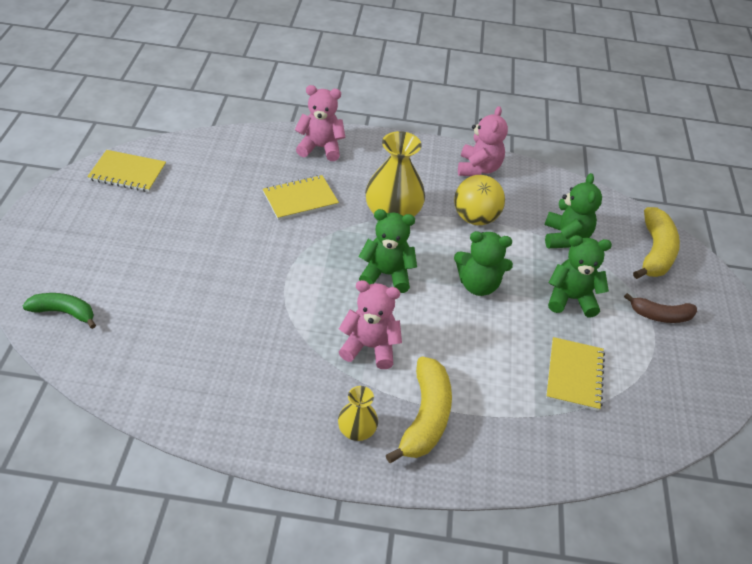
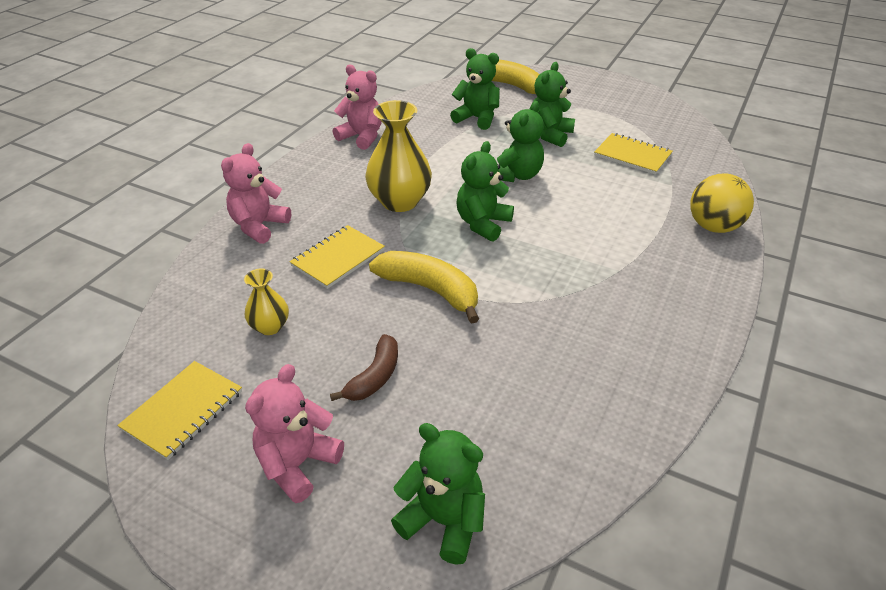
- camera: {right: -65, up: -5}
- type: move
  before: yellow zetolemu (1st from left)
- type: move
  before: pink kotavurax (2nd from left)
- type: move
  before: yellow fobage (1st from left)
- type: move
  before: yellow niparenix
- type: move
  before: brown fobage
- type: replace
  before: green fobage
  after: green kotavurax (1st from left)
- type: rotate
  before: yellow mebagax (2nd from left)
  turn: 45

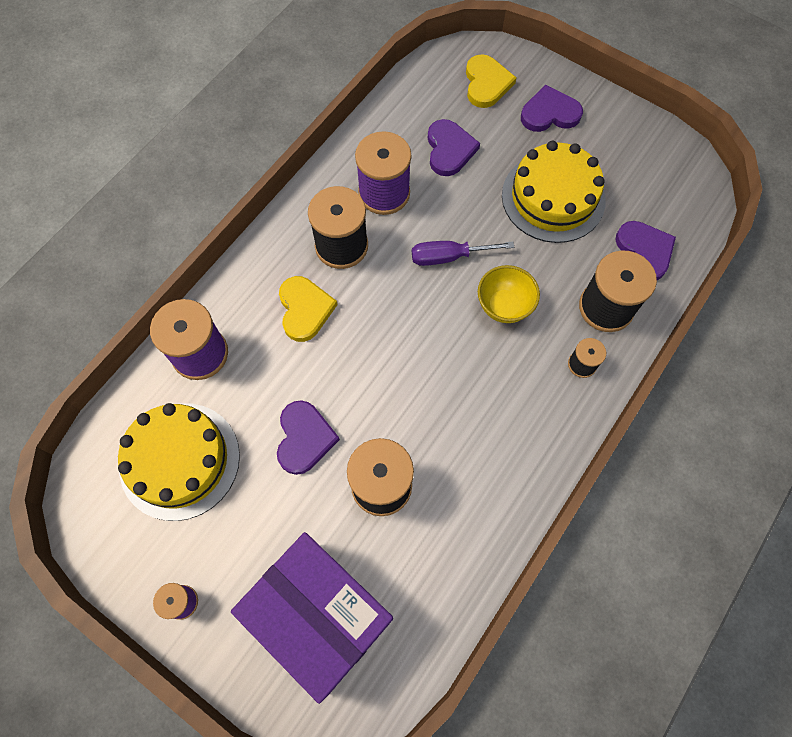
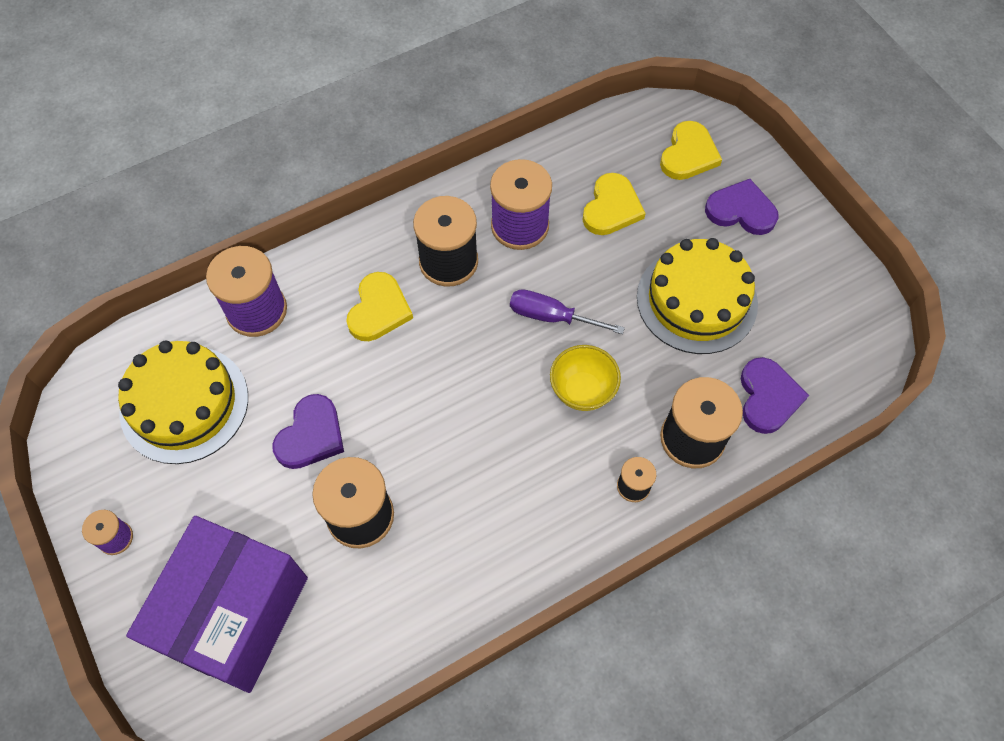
- camera: {right: 25, up: -5}
- type: recolor
  before: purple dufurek (2nd from left)
  after: yellow dufurek (2nd from left)
- type: rotate
  before: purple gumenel
  turn: 45

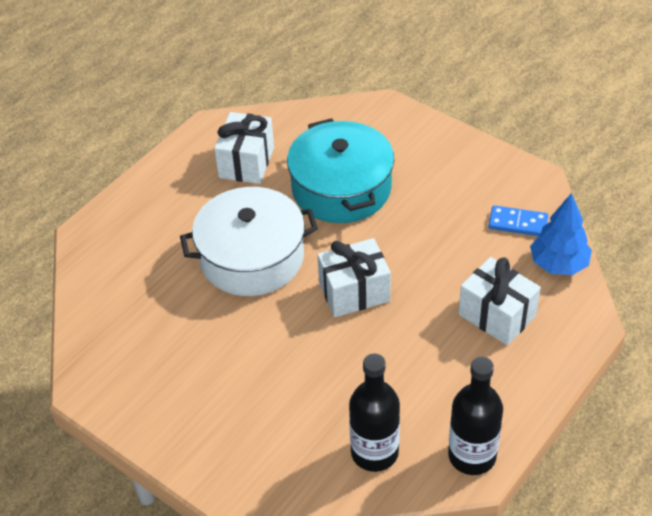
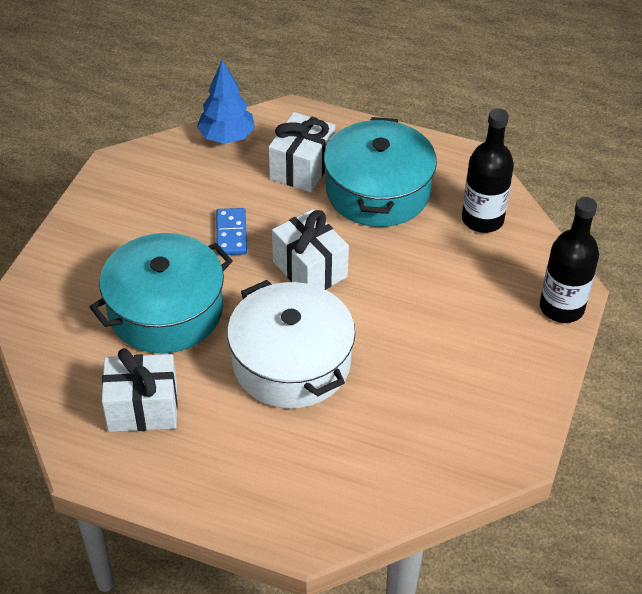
- camera: {right: -110, up: 0}
- type: insert
  after: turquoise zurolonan (2nd from left)
- type: move
  before: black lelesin (2nd from left)
- type: move
  before: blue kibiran

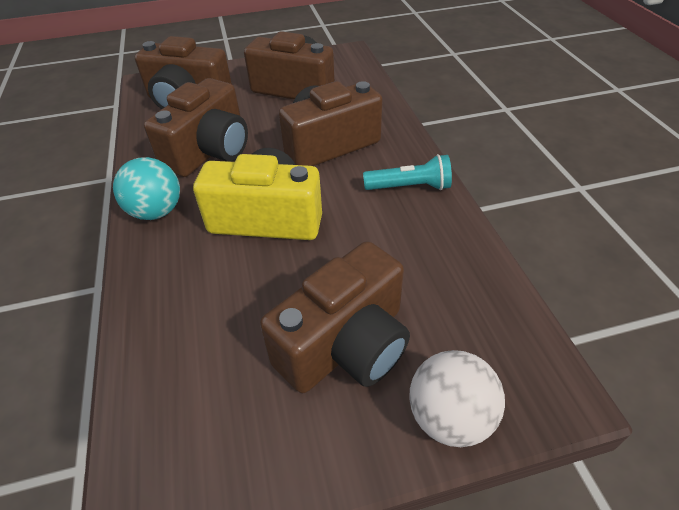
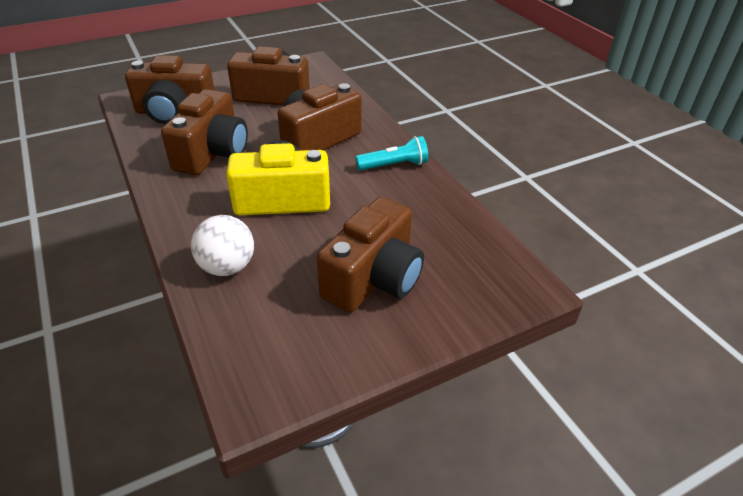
- camera: {right: -15, up: -5}
- type: delete
  before: turquoise niparenix
- type: move
  before: white niparenix

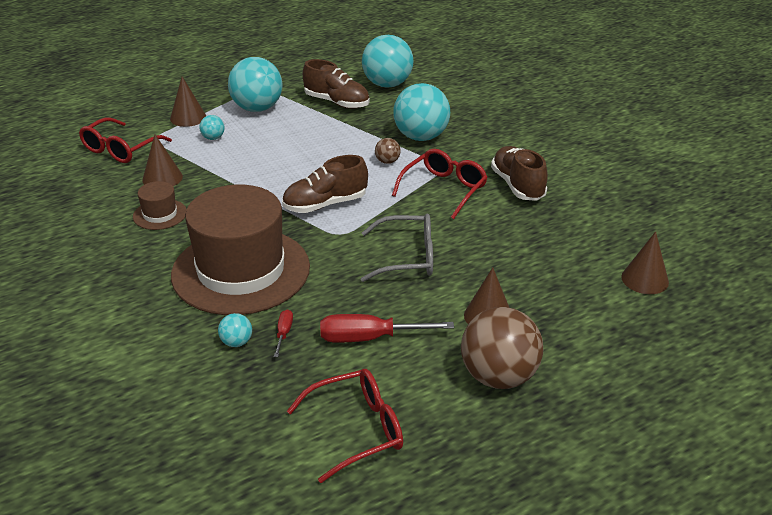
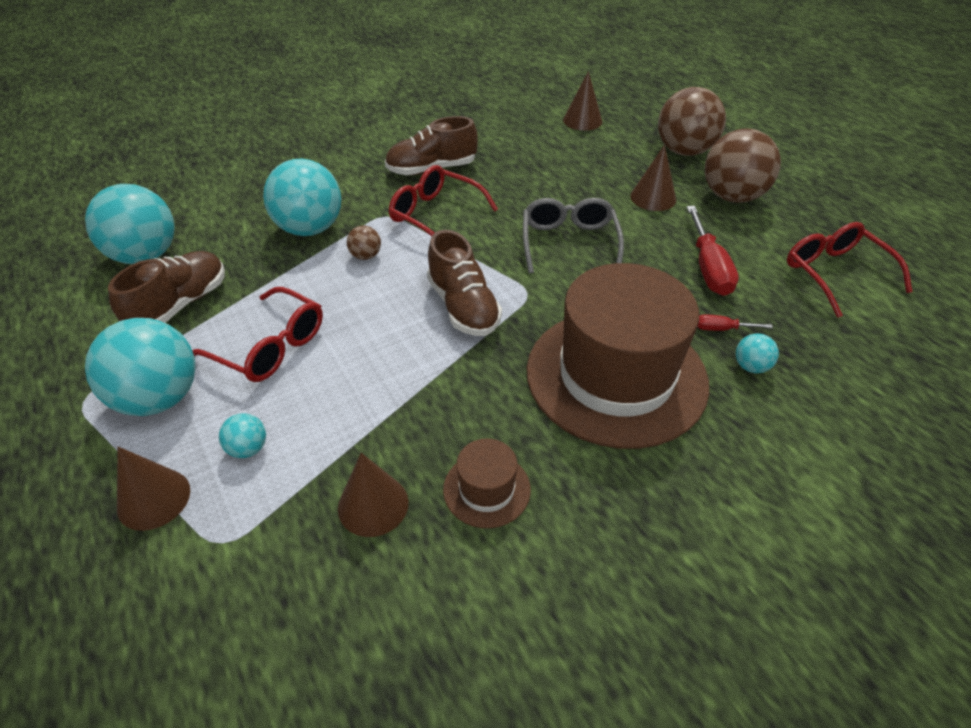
- camera: {right: -90, up: 10}
- type: insert
  after: brown niparenix (2nd from left)
- type: move
  before: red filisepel (1st from left)

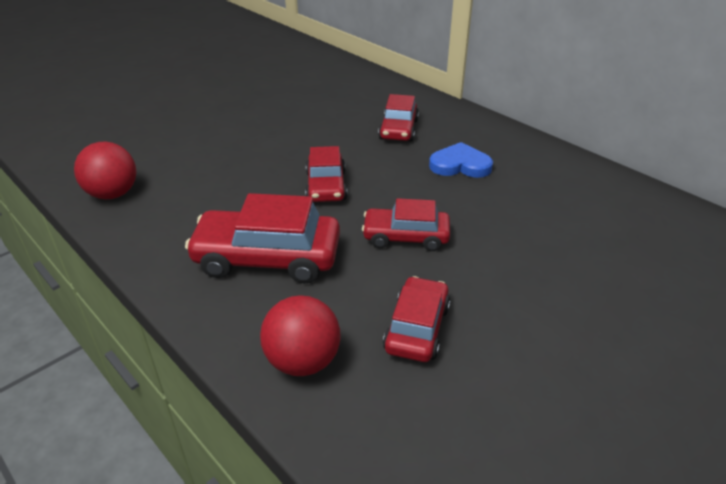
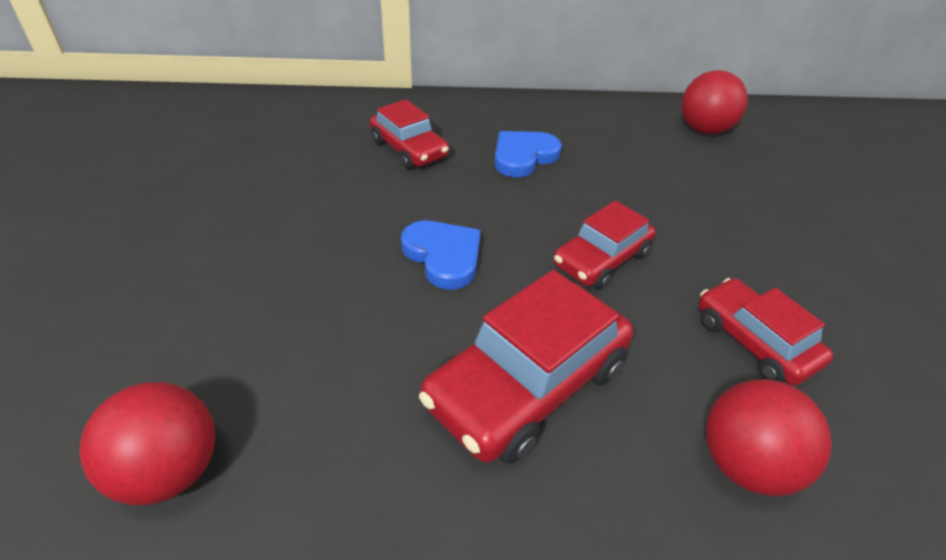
- camera: {right: -50, up: 5}
- type: insert
  after: red niparenix (2nd from left)
- type: replace
  before: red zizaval (2nd from left)
  after: blue dufurek (1st from left)

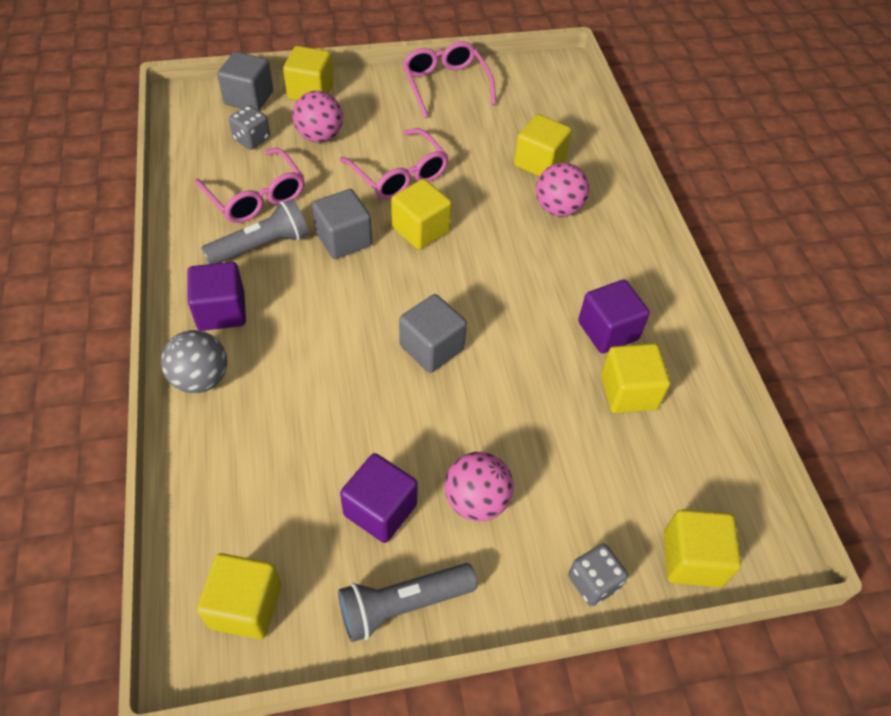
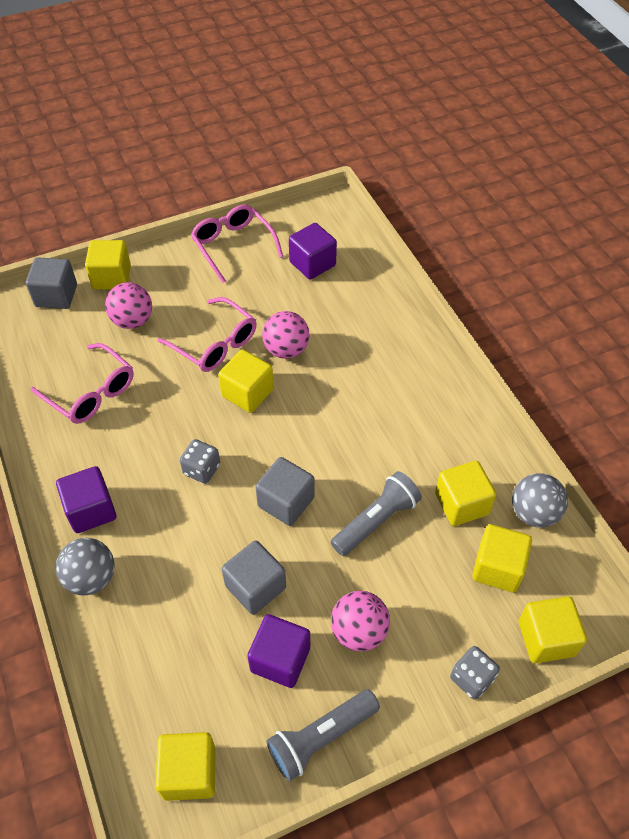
- camera: {right: -10, up: 0}
- type: insert
  after: grey niparenix (2nd from left)
- type: move
  before: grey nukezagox (1st from left in the first image)
  after: grey nukezagox (2nd from left)
- type: move
  before: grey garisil (1st from left)
- type: move
  before: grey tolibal (2nd from left)
- type: move
  before: yellow tolibal (4th from left in the first image)
  after: yellow tolibal (5th from left)
- type: move
  before: pink niparenix (3rd from left in the first image)
  after: pink niparenix (2nd from left)
- type: move
  before: purple tolibal (3rd from left)

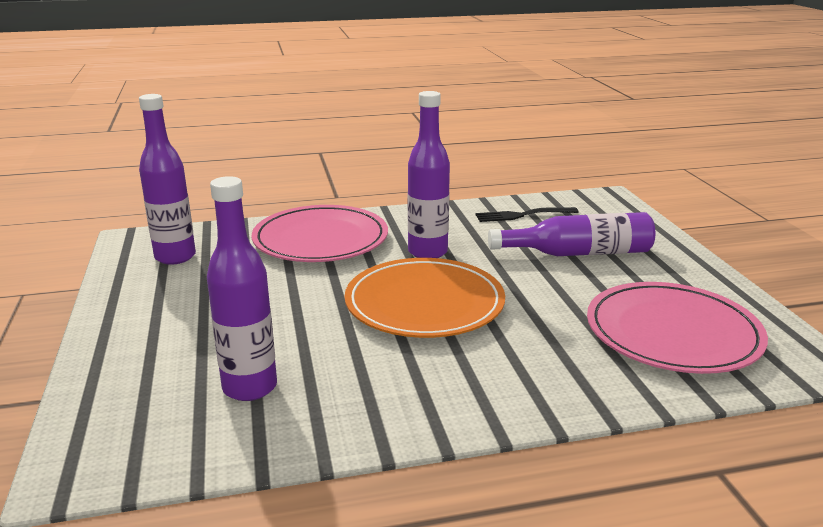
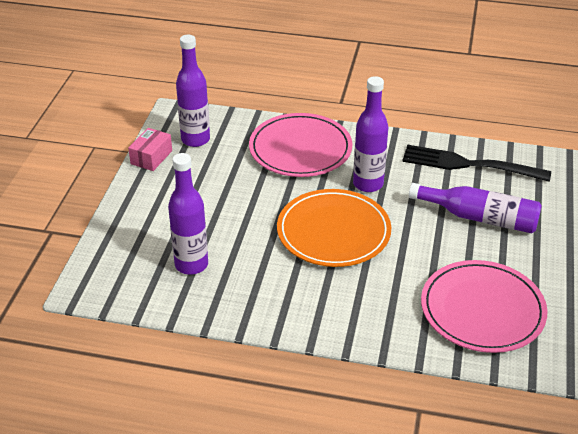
- camera: {right: 25, up: 15}
- type: insert
  after: pink gumenel
- type: resize
  before: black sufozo
  scale: 1.69

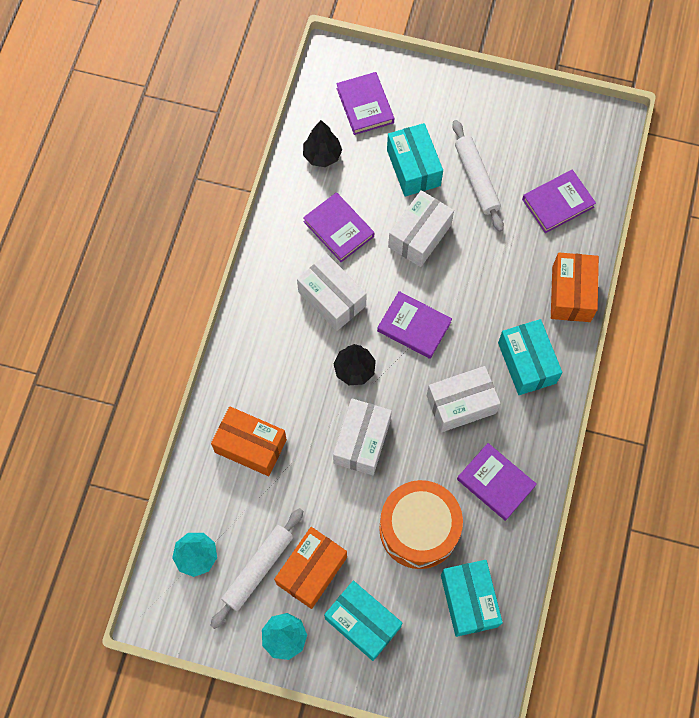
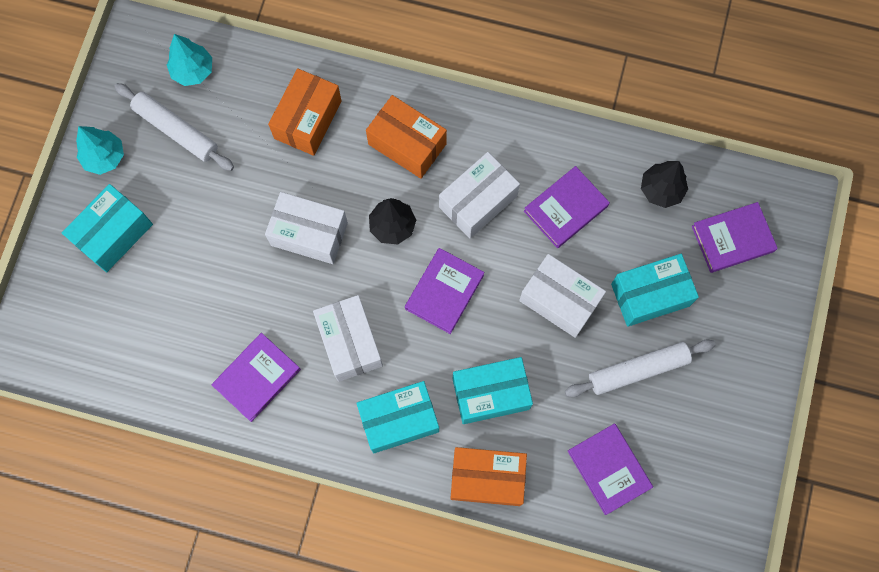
- camera: {right: 90, up: 5}
- type: delete
  before: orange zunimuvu
- type: move
  before: orange gumenel (2nd from left)
- type: move
  before: turquoise gumenel (3rd from left)

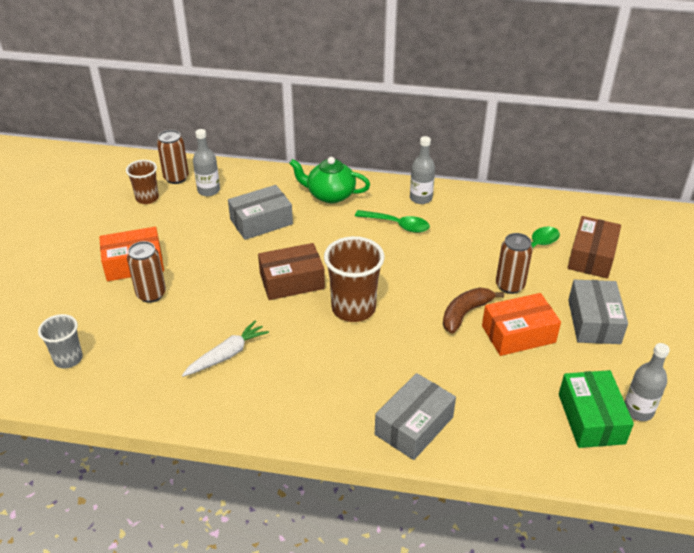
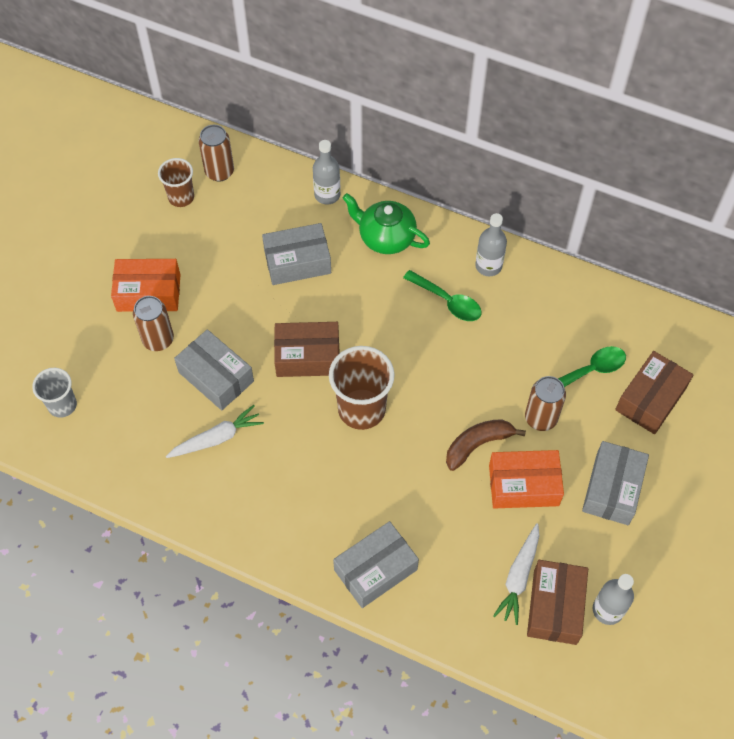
- camera: {right: 15, up: 20}
- type: insert
  after: grey gumenel (1st from left)
- type: insert
  after: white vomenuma (2nd from left)
- type: move
  before: grey lelesin (1st from left)
- type: recolor
  before: green gumenel
  after: brown gumenel (2nd from left)

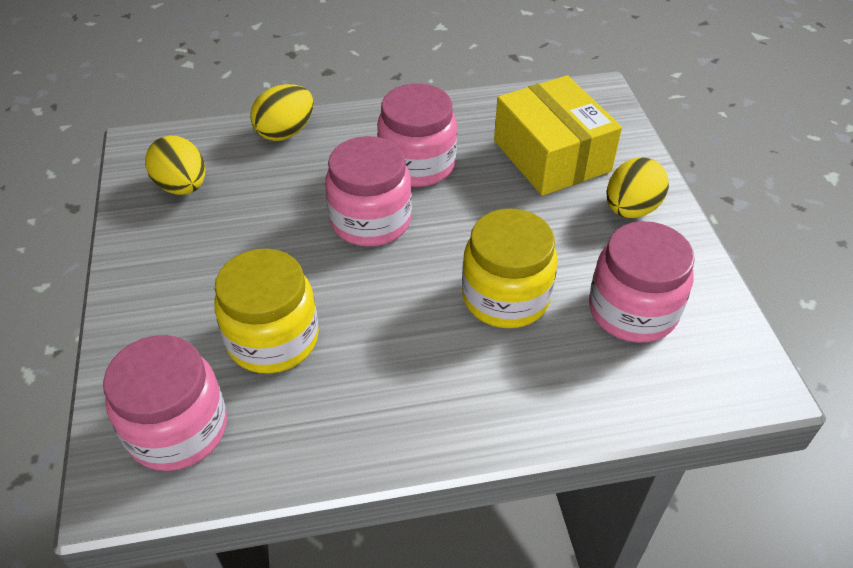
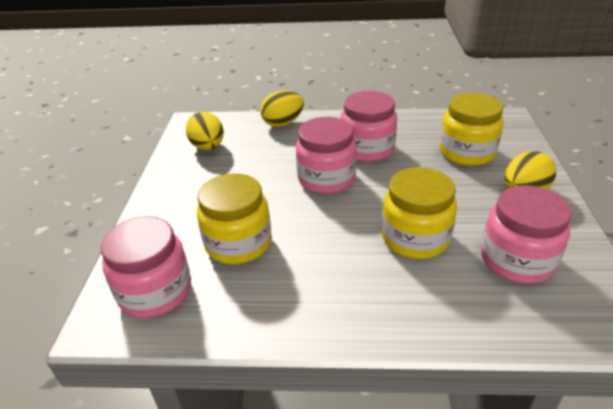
- camera: {right: 15, up: -10}
- type: replace
  before: yellow gumenel
  after: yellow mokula (3rd from left)

